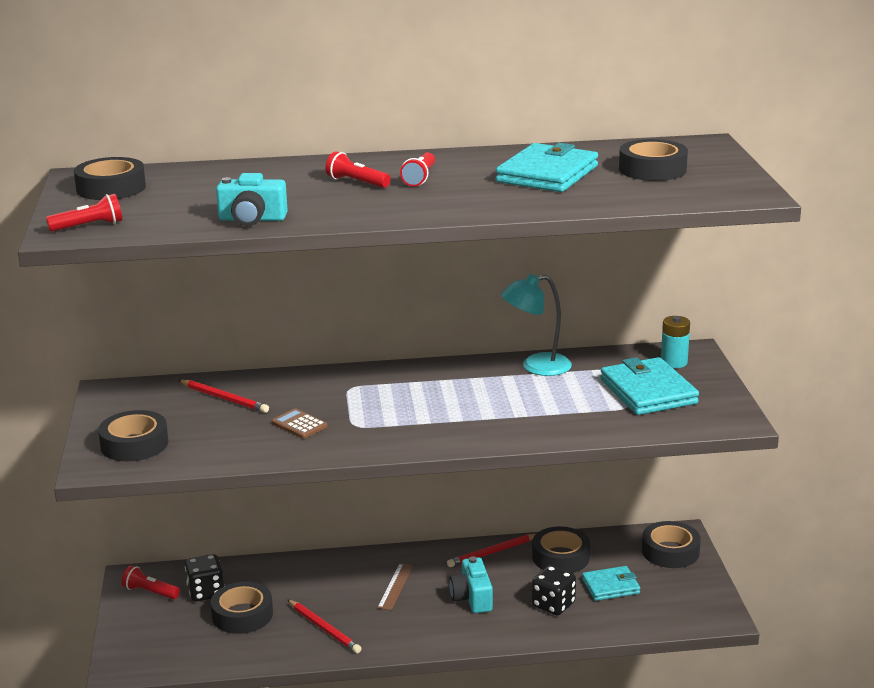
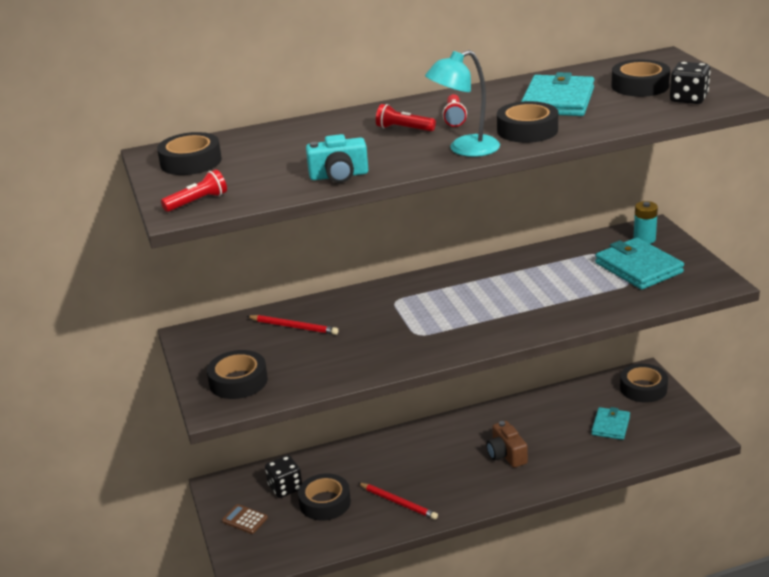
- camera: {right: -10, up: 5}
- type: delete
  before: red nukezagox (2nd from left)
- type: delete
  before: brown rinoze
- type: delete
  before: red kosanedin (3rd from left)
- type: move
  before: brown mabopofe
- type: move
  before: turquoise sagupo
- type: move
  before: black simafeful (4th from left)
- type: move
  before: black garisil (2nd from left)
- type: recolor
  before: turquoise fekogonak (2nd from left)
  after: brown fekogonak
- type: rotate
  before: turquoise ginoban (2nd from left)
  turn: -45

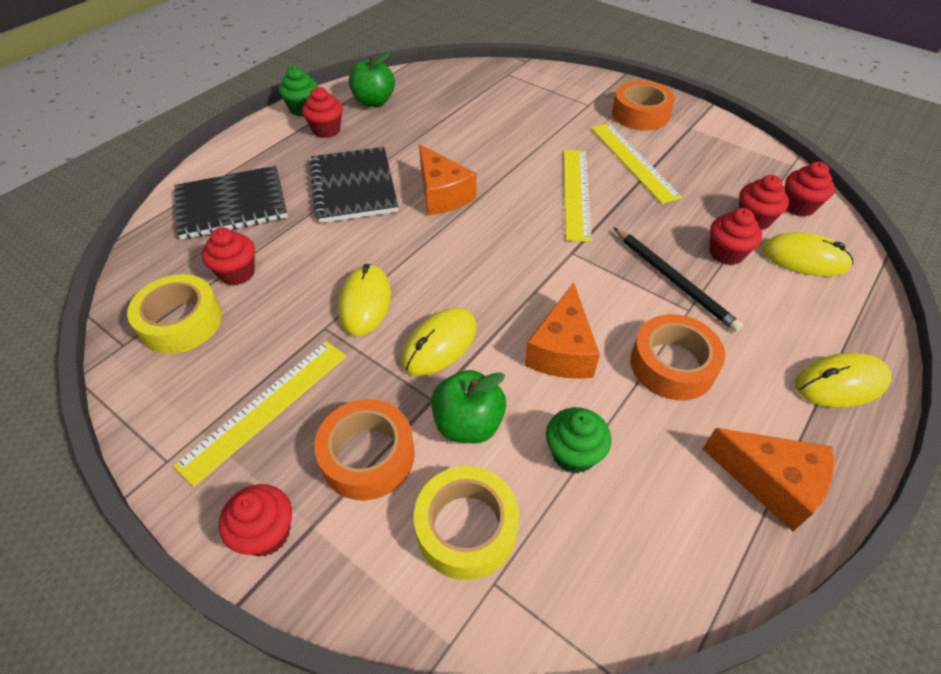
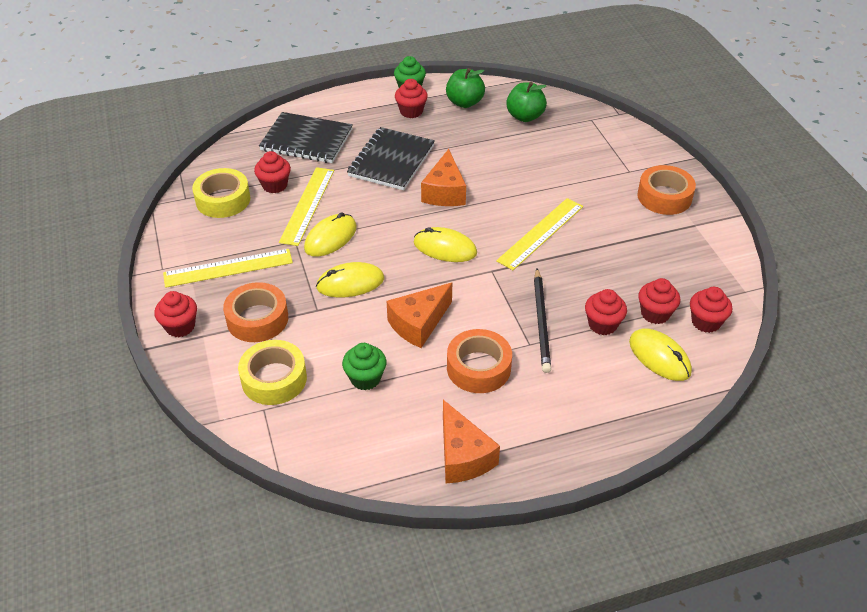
- camera: {right: 35, up: -5}
- type: move
  before: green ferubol (2nd from left)
- type: move
  before: yellow rinoze (3rd from left in the first image)
  after: yellow rinoze (2nd from left)
- type: move
  before: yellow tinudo (4th from left in the first image)
  after: yellow tinudo (3rd from left)

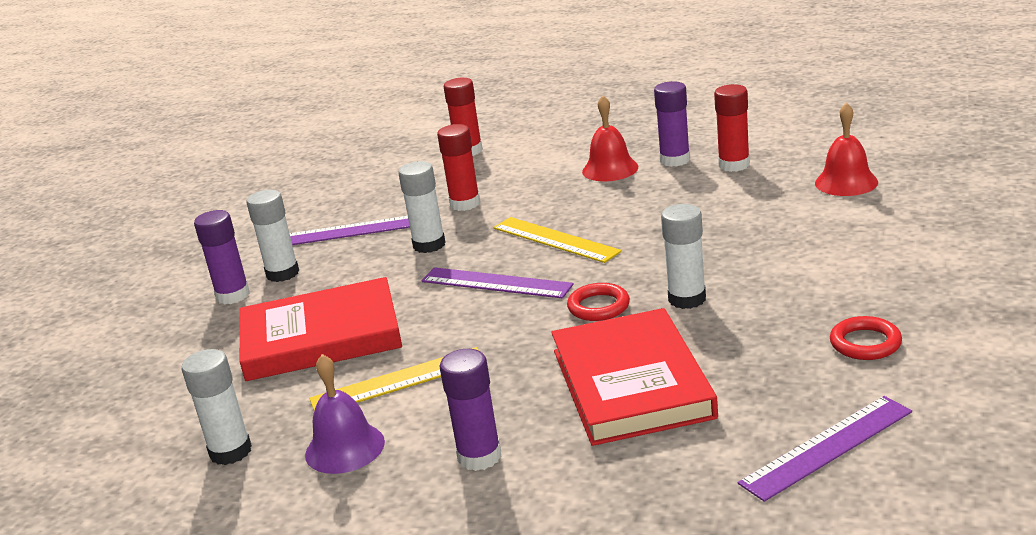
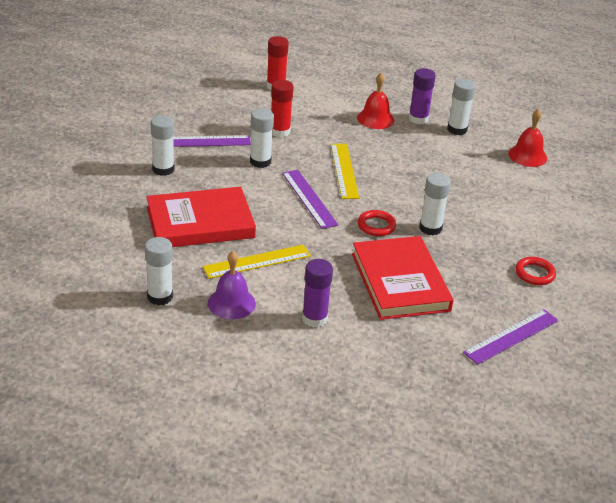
- camera: {right: -10, up: 10}
- type: delete
  before: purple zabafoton (1st from left)
- type: recolor
  before: red zabafoton (3rd from left)
  after: white zabafoton (5th from left)
- type: rotate
  before: purple rinoze (2nd from left)
  turn: 45
- type: rotate
  before: yellow rinoze (2nd from left)
  turn: 45

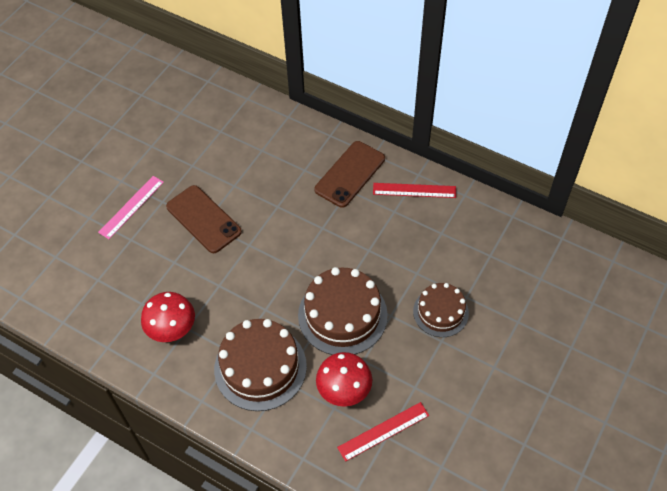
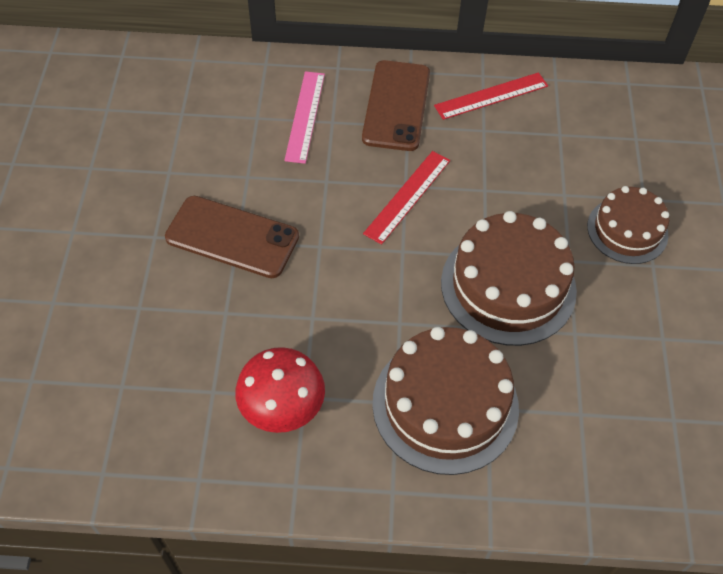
- camera: {right: -30, up: 0}
- type: delete
  before: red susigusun (2nd from left)
- type: move
  before: pink rinoze
- type: move
  before: red rinoze (1st from left)

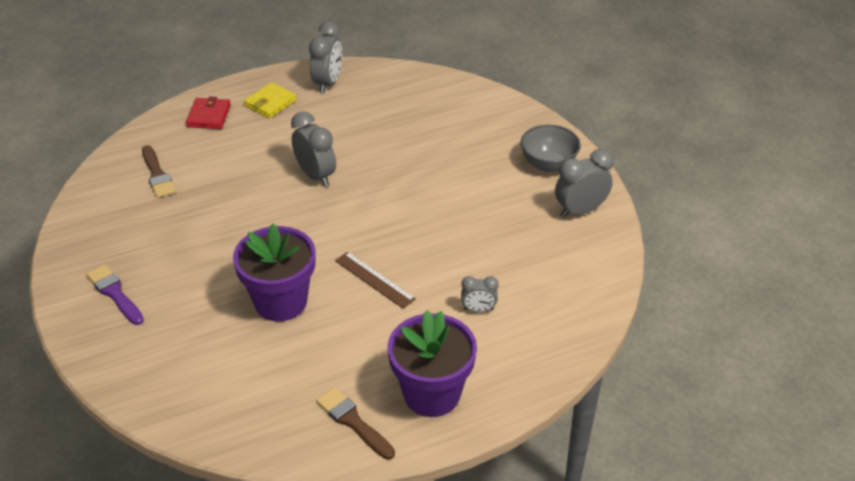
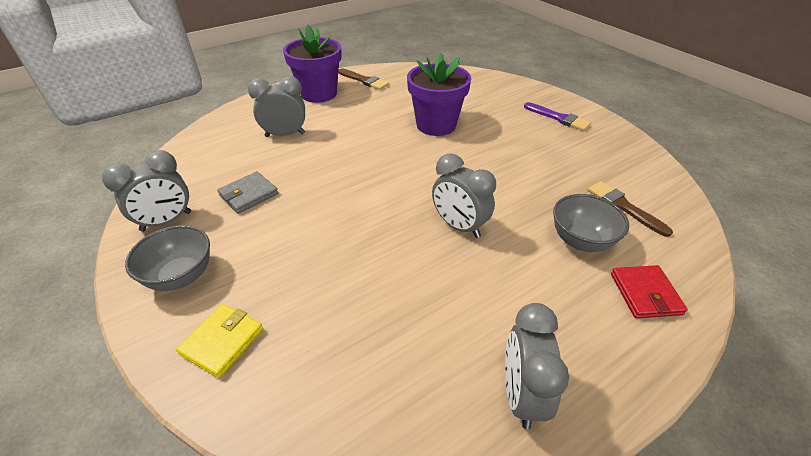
- camera: {right: 170, up: 0}
- type: delete
  before: brown rinoze
- type: insert
  after: grey ginoban
- type: insert
  after: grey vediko (2nd from left)
- type: move
  before: yellow ginoban
- type: resize
  before: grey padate (3rd from left in the first image)
  scale: 1.73

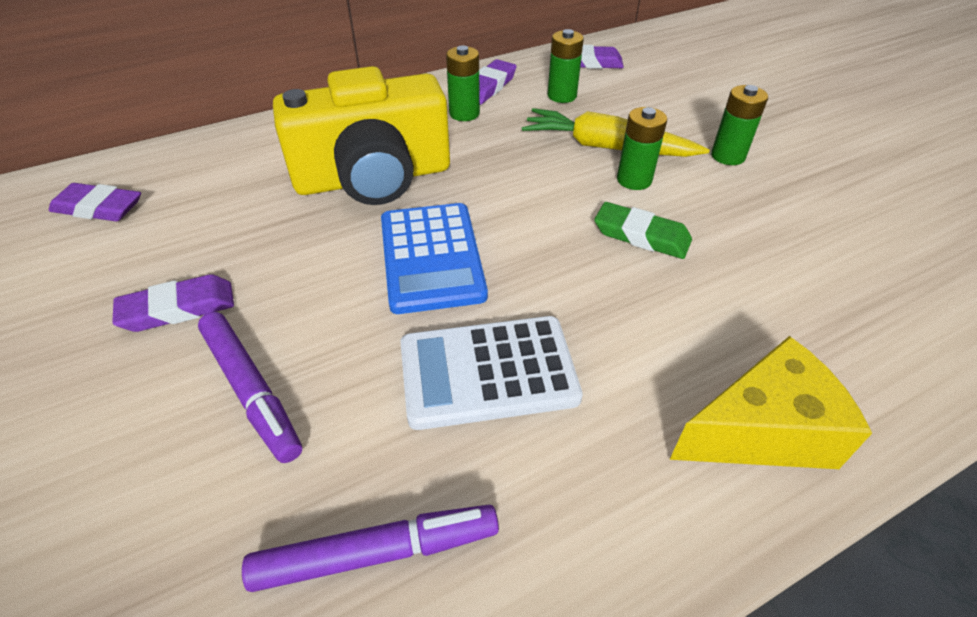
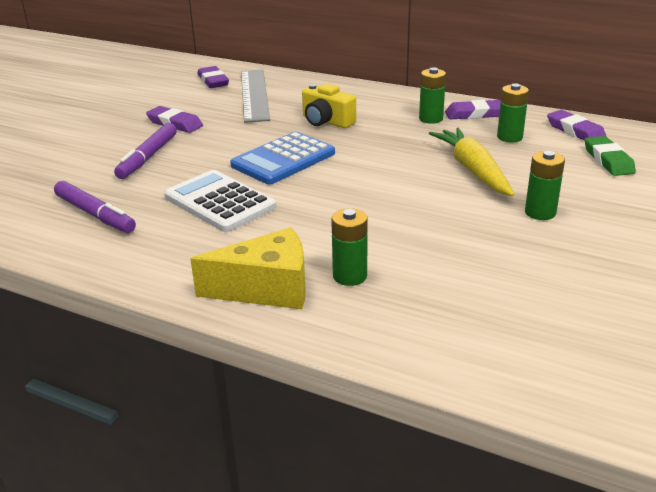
- camera: {right: 55, up: -15}
- type: insert
  after: grey rinoze
- type: move
  before: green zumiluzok
- type: move
  before: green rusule (3rd from left in the first image)
  after: green rusule (1st from left)
- type: rotate
  before: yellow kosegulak
  turn: -45
- type: resize
  before: yellow fekogonak
  scale: 0.52

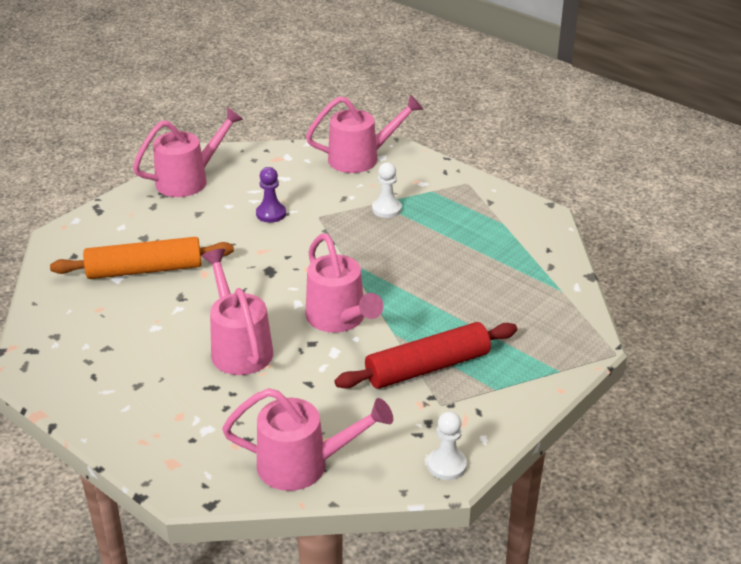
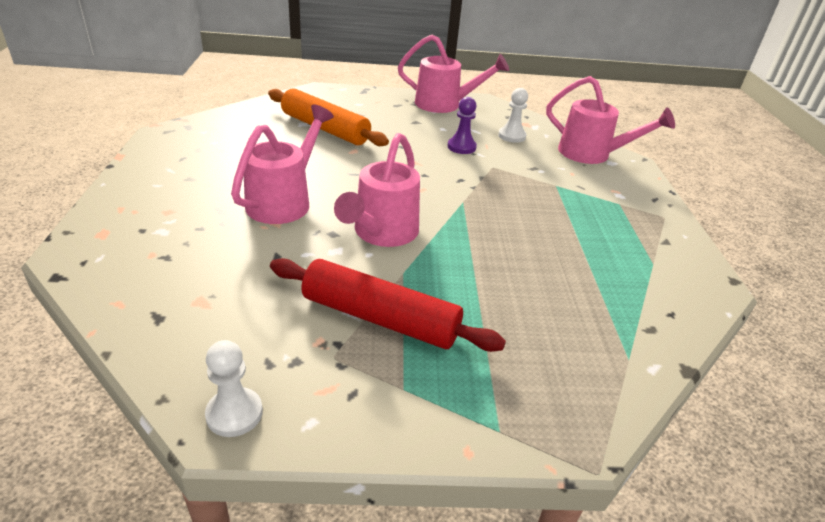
- camera: {right: 45, up: 0}
- type: delete
  before: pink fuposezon (3rd from left)
- type: move
  before: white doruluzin (1st from left in the first image)
  after: white doruluzin (2nd from left)

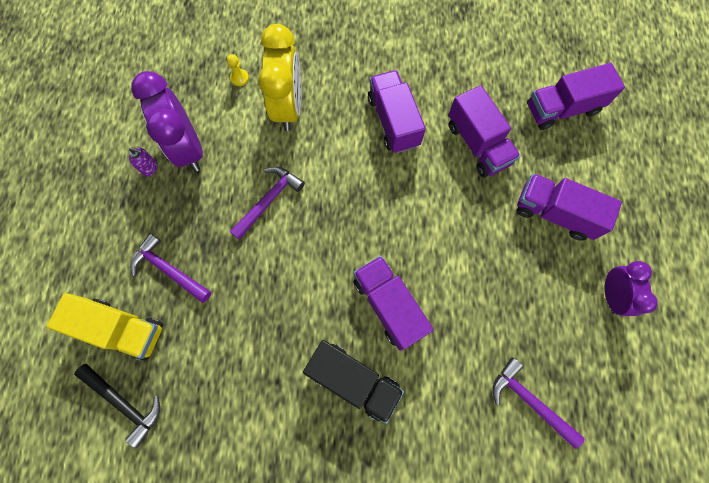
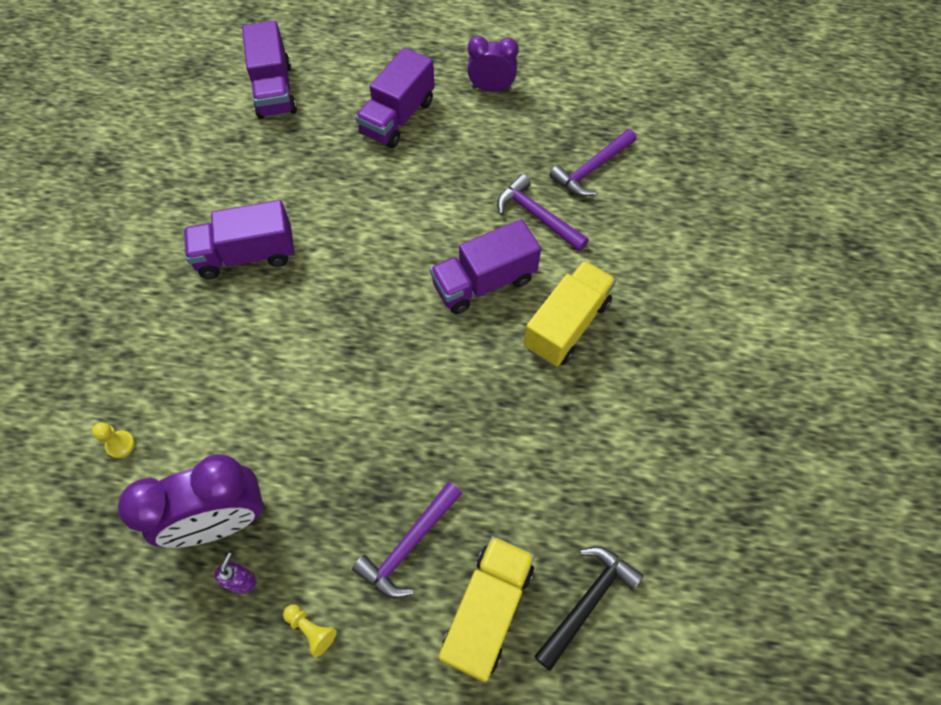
- camera: {right: -85, up: -10}
- type: delete
  before: yellow padate
- type: delete
  before: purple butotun (3rd from left)
- type: insert
  after: yellow doruluzin (2nd from left)
- type: move
  before: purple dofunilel (2nd from left)
- type: recolor
  before: black butotun
  after: yellow butotun (2nd from left)

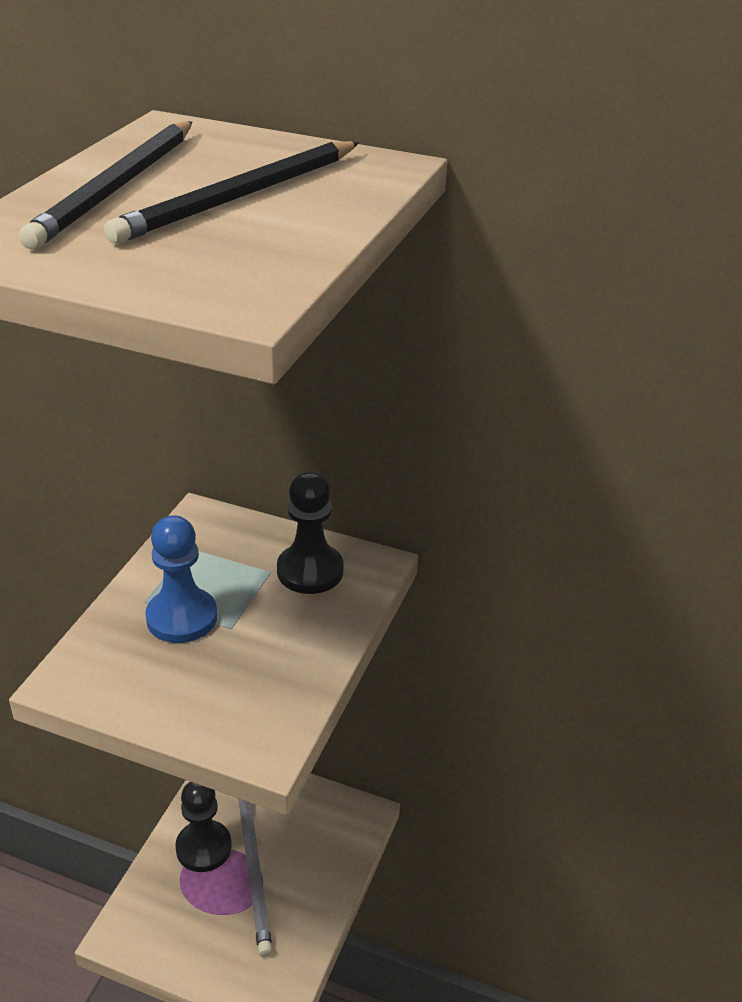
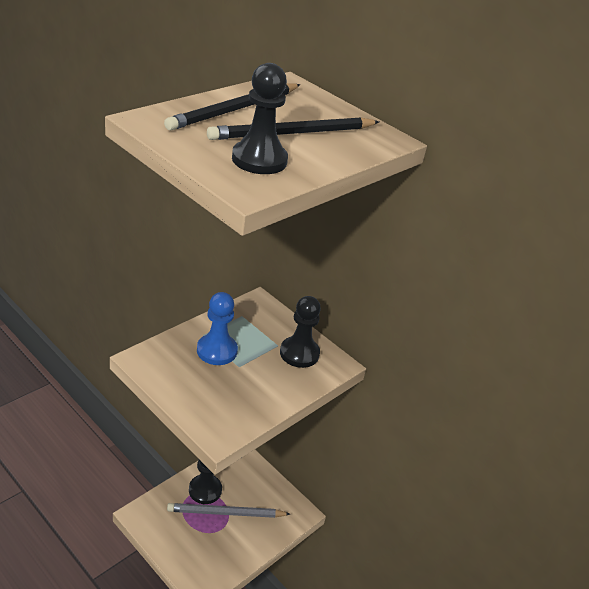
- camera: {right: 20, up: 0}
- type: insert
  after: black doruluzin (2nd from left)
- type: rotate
  before: grey kosanedin
  turn: 75

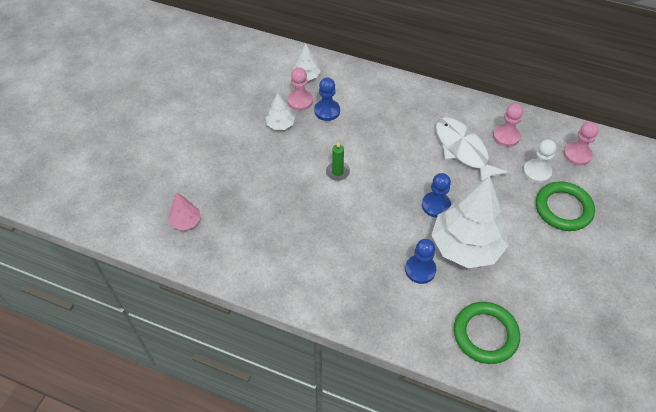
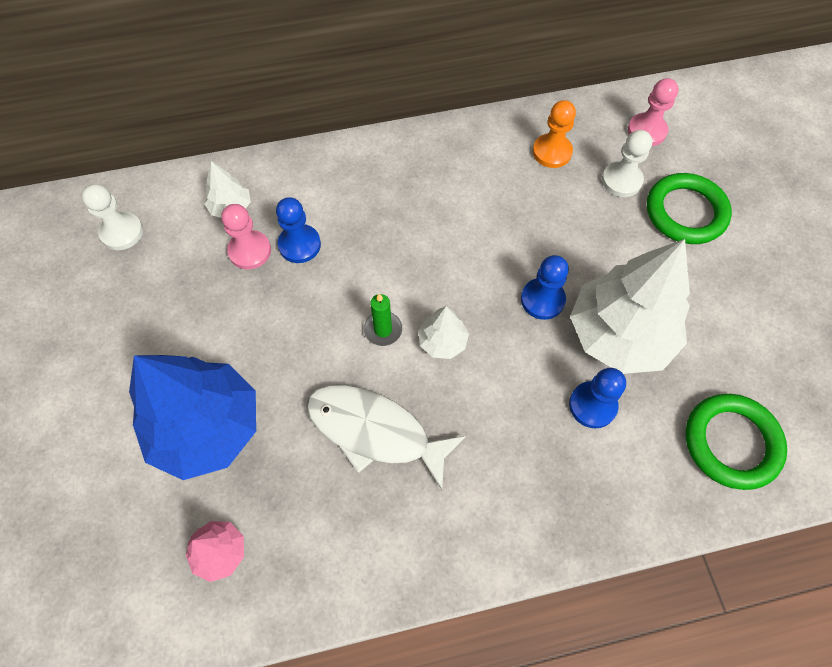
- camera: {right: -35, up: 10}
- type: insert
  after: white doruluzin (1st from left)
- type: insert
  after: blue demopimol
- type: move
  before: white demopimol (1st from left in the first image)
  after: white demopimol (2nd from left)
- type: move
  before: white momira
- type: recolor
  before: pink doruluzin (2nd from left)
  after: orange doruluzin

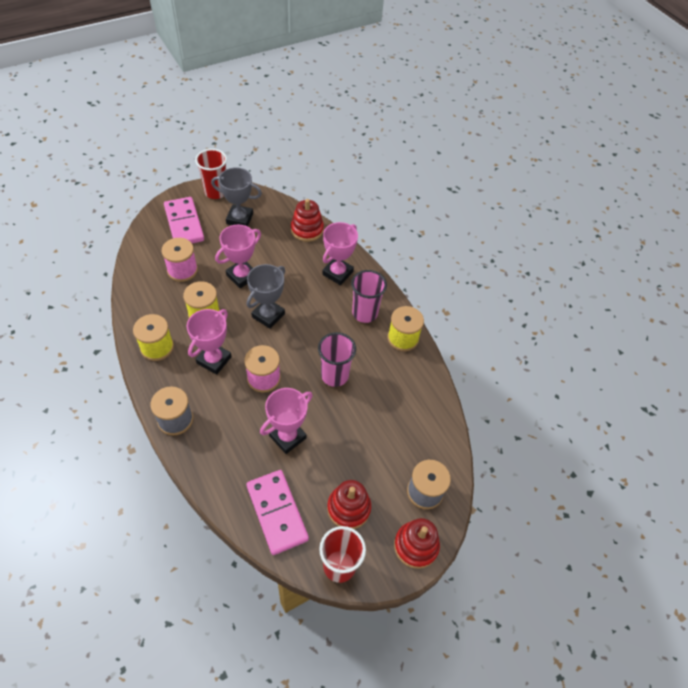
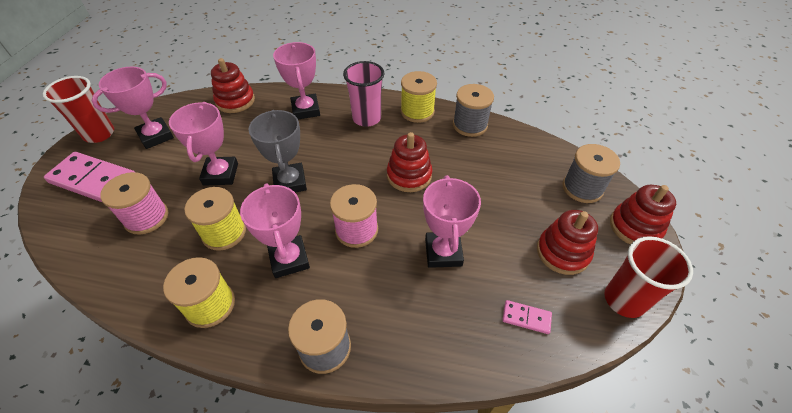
- camera: {right: -45, up: -5}
- type: insert
  after: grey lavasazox (2nd from left)
- type: replace
  before: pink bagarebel (1st from left)
  after: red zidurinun (2nd from left)
- type: recolor
  before: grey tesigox (1st from left)
  after: pink tesigox (1st from left)
- type: resize
  before: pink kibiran (2nd from left)
  scale: 0.45

